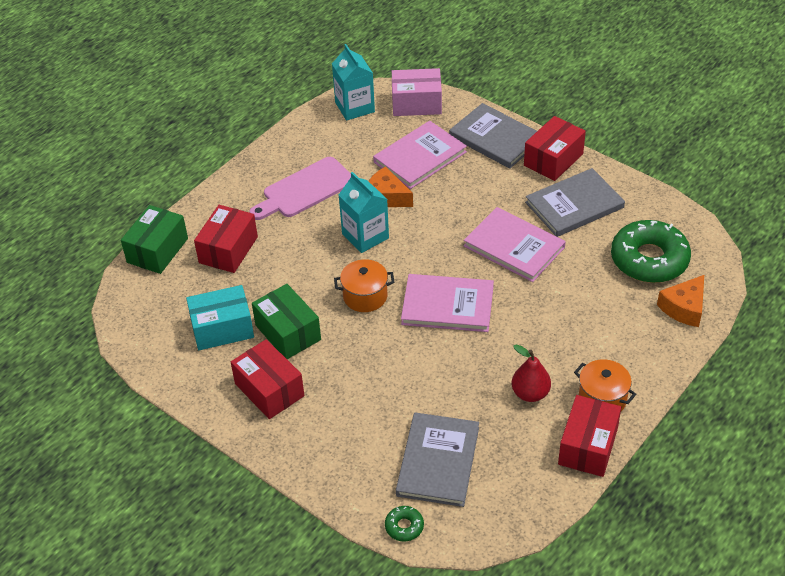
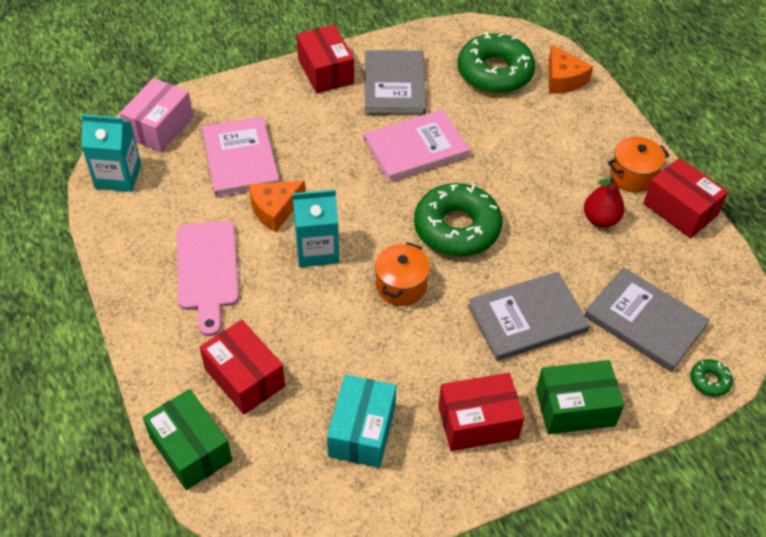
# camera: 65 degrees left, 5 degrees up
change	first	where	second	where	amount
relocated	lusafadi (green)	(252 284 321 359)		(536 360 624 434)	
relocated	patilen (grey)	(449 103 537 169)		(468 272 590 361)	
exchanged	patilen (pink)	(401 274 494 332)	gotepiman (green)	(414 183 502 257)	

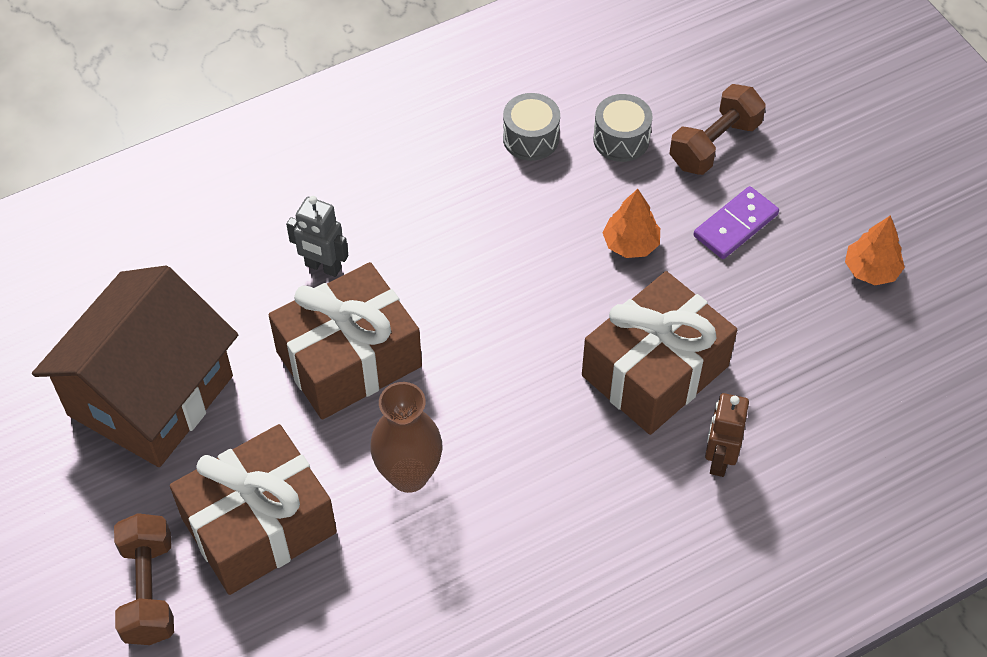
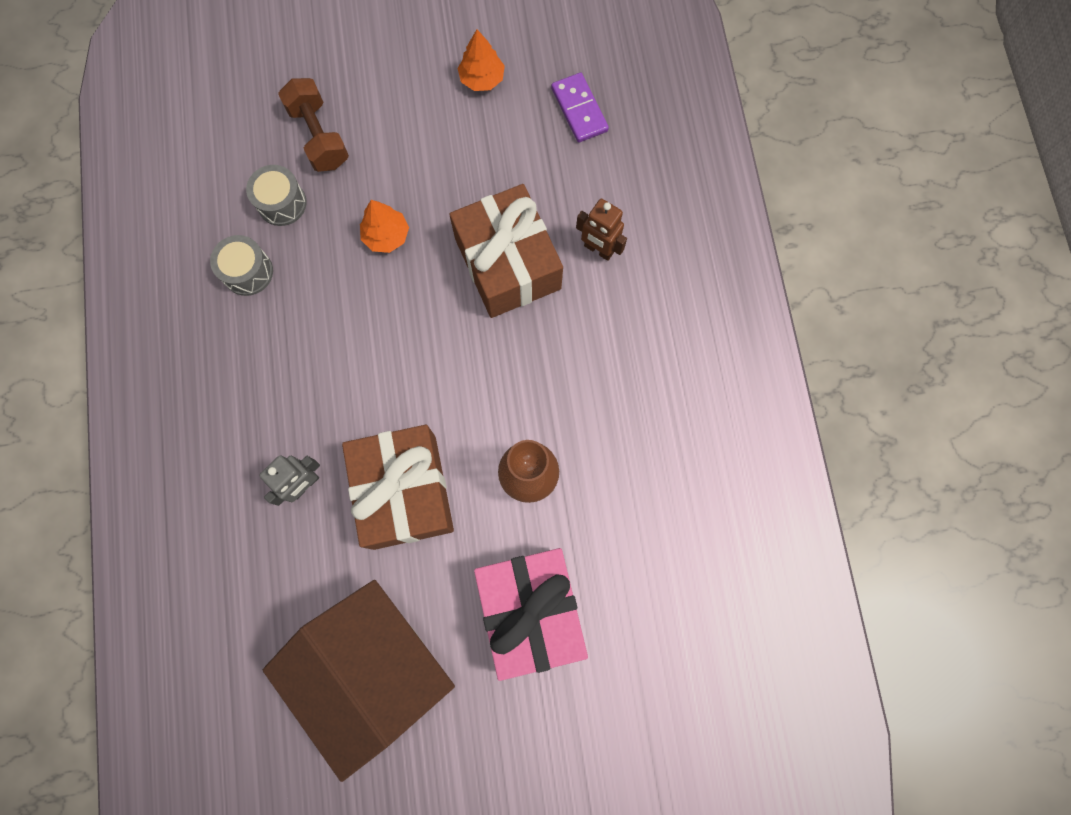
# camera: 70 degrees left, 20 degrees up
change	first	where	second	where	amount
missing	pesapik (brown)	(114 513 174 645)			
relocated	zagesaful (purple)	(694 186 779 259)		(551 73 609 142)	
colour	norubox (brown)	(170 424 337 595)	norubox (pink)	(474 548 588 681)	

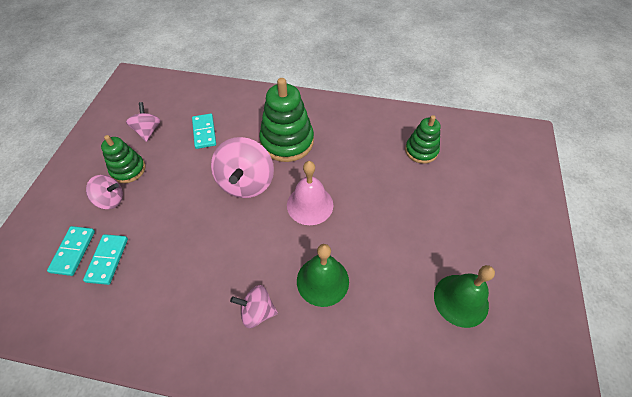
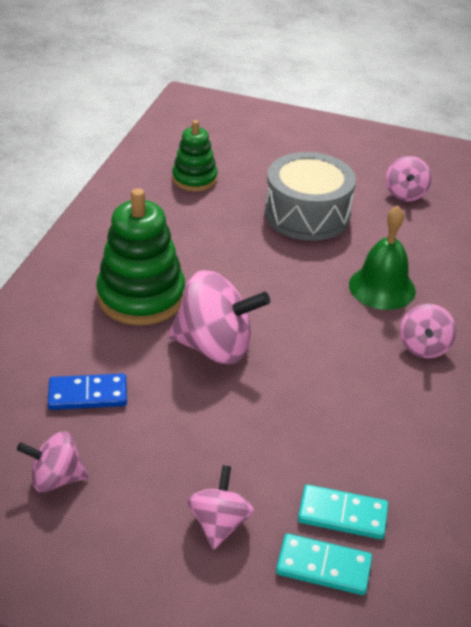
# camera: 85 degrees left, 15 degrees down
change	first	where	second	where	amount
missing	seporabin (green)	(101 135 145 183)			
missing	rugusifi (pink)	(287 161 333 225)			
appeared			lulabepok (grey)	(265 152 356 241)	
exchanged	rugusifi (green)	(434 265 495 328)	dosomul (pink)	(386 156 431 201)	
colour	zagesaful (turquoise)	(192 113 216 149)	zagesaful (blue)	(48 373 127 410)	

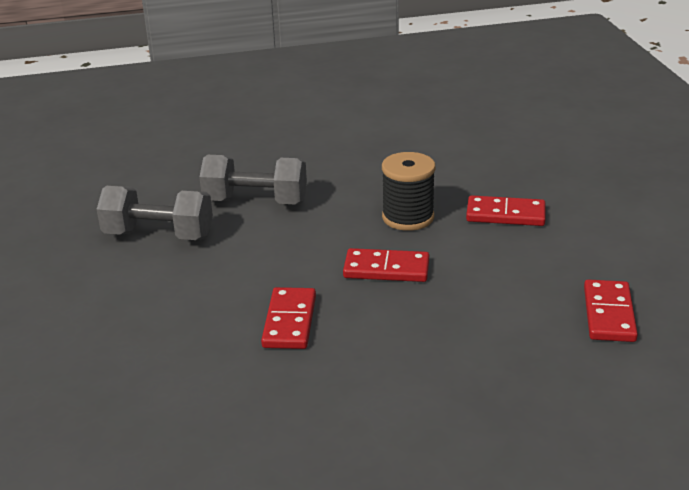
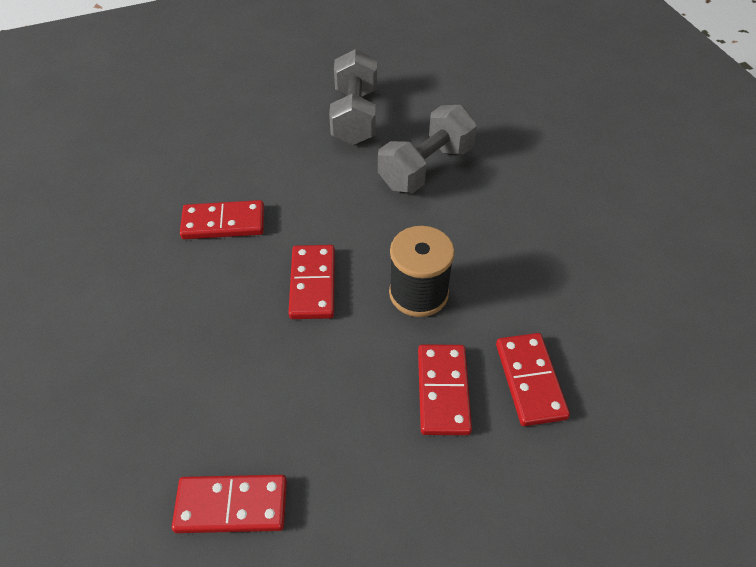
# camera: 80 degrees right, 20 degrees up
change	first	where	second	where	amount
appeared			zagesaful (red)	(496 333 570 426)	
spun	pesapik (grey)	(199 155 307 204)		(378 105 477 193)	45 degrees clockwise

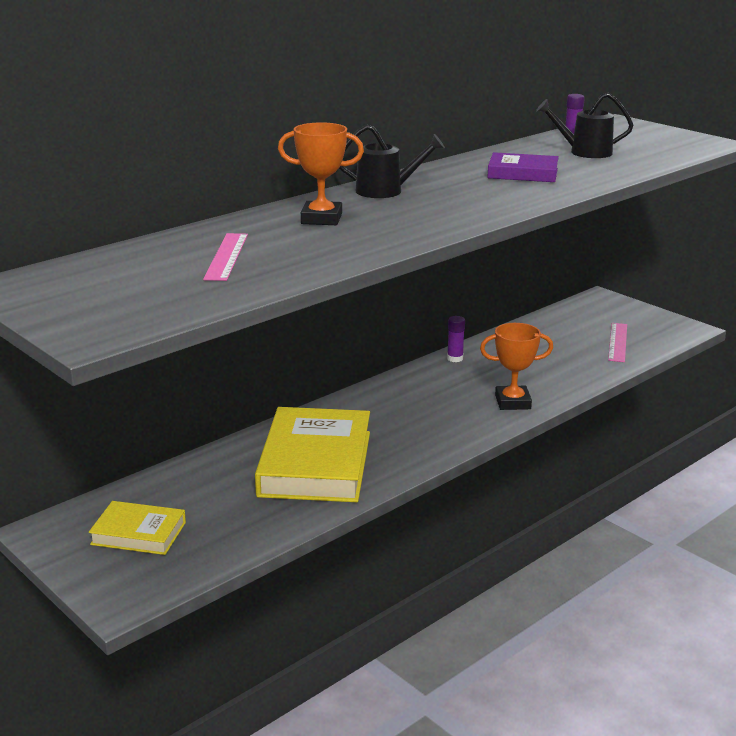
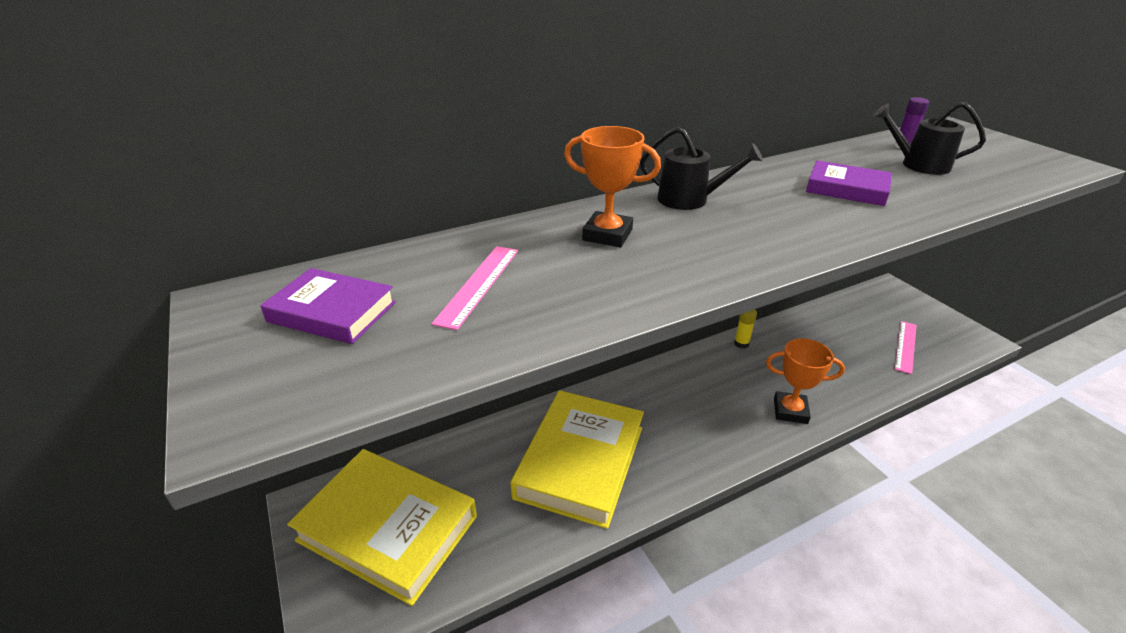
# camera: 15 degrees right, 10 degrees up
change	first	where	second	where	amount
appeared			patilen (purple)	(260 268 396 344)	
colour	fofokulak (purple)	(447 316 465 362)	fofokulak (yellow)	(734 309 757 348)	
size	patilen (yellow)	(89 501 186 555)		(287 449 477 606)	x1.89

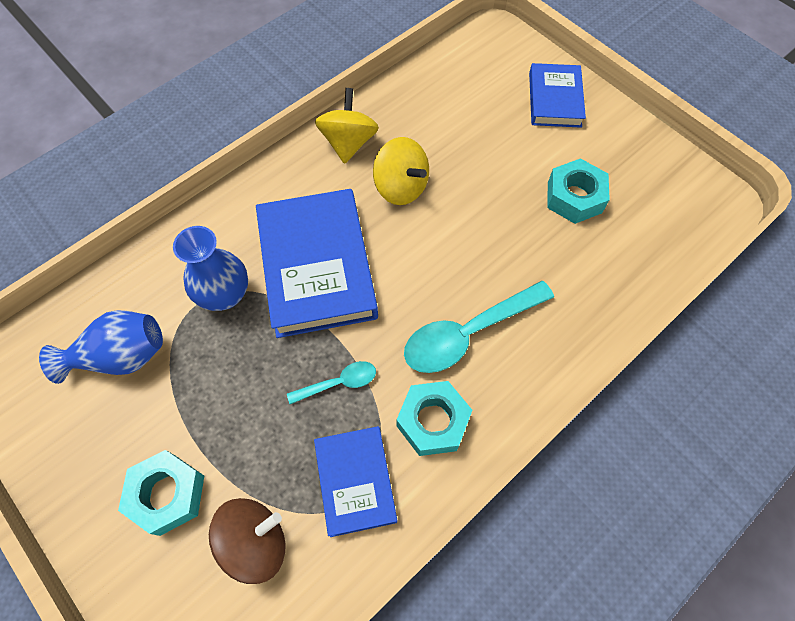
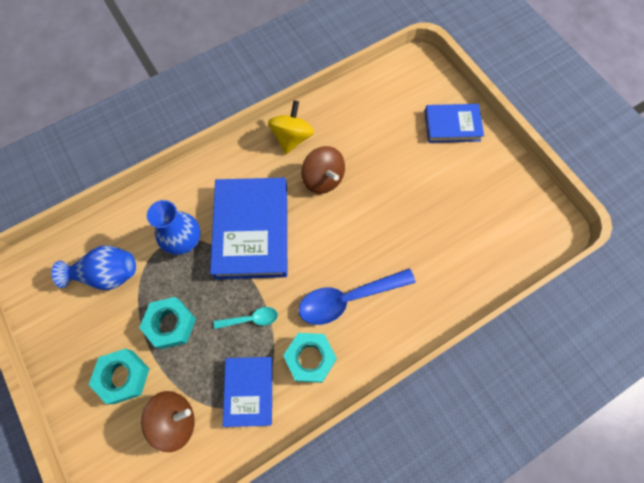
# camera: 10 degrees right, 5 degrees up
change	first	where	second	where	amount
relocated	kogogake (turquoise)	(547 158 610 224)		(139 297 196 349)	
colour	dosomul (yellow)	(373 137 429 205)	dosomul (brown)	(301 146 345 194)	
colour	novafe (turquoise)	(404 281 554 373)	novafe (blue)	(299 269 416 325)	
spun	patilen (blue)	(529 63 586 128)		(425 104 484 143)	75 degrees clockwise

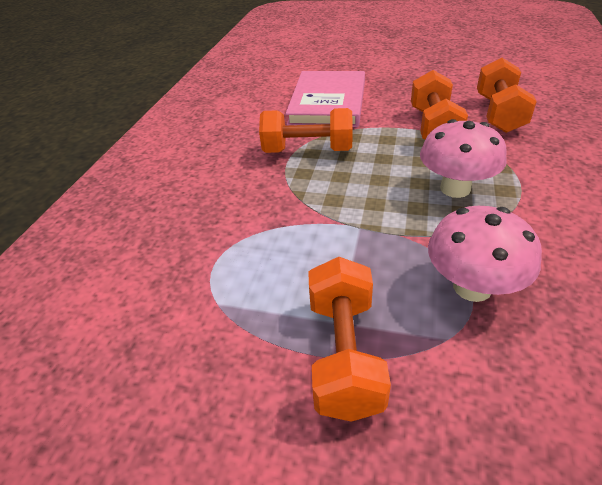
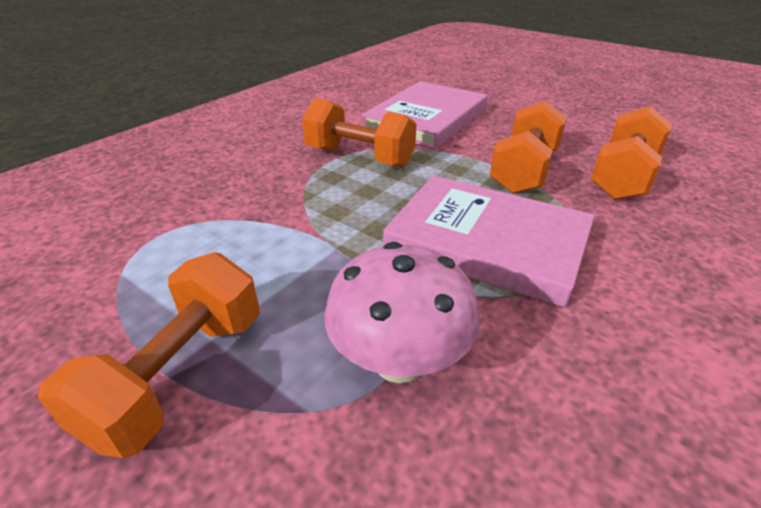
# camera: 20 degrees right, 5 degrees down
change	first	where	second	where	amount
exchanged	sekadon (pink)	(420 119 507 198)	patilen (pink)	(383 175 595 308)	

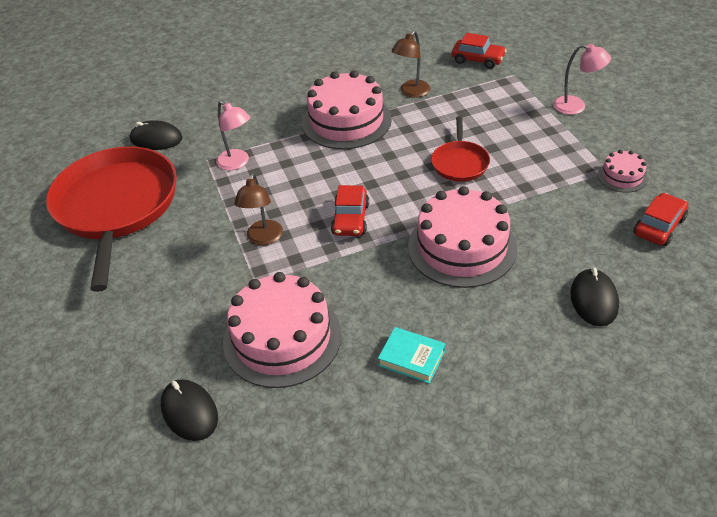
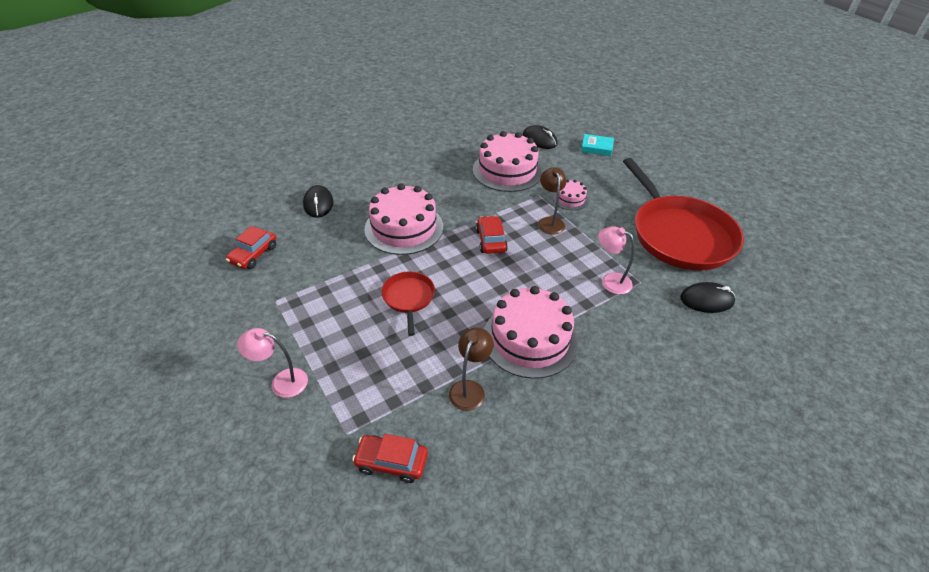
# camera: 165 degrees right, 0 degrees up
change	first	where	second	where	amount
relocated	patilen (turquoise)	(378 327 445 384)		(581 134 614 156)	
relocated	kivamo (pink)	(598 150 648 193)		(553 179 588 210)	

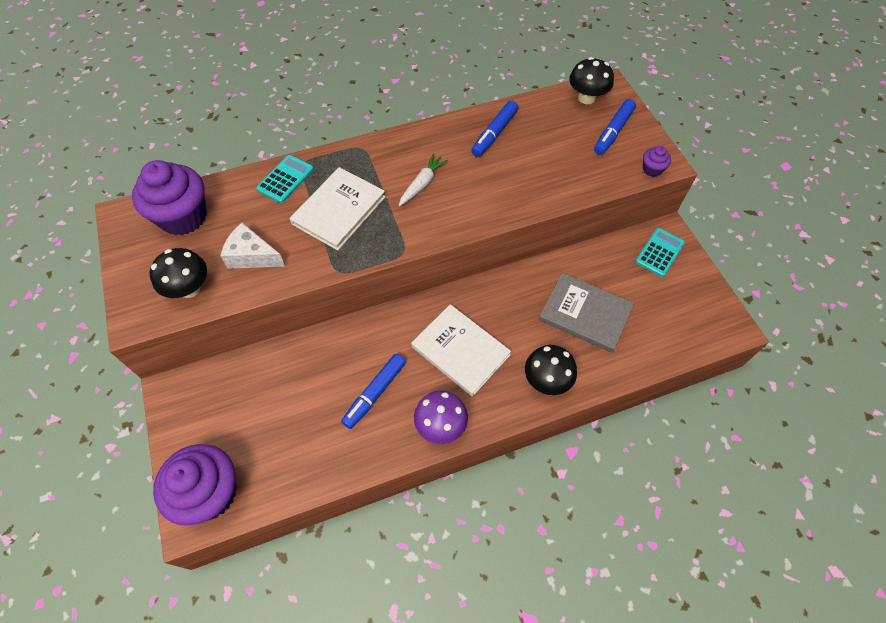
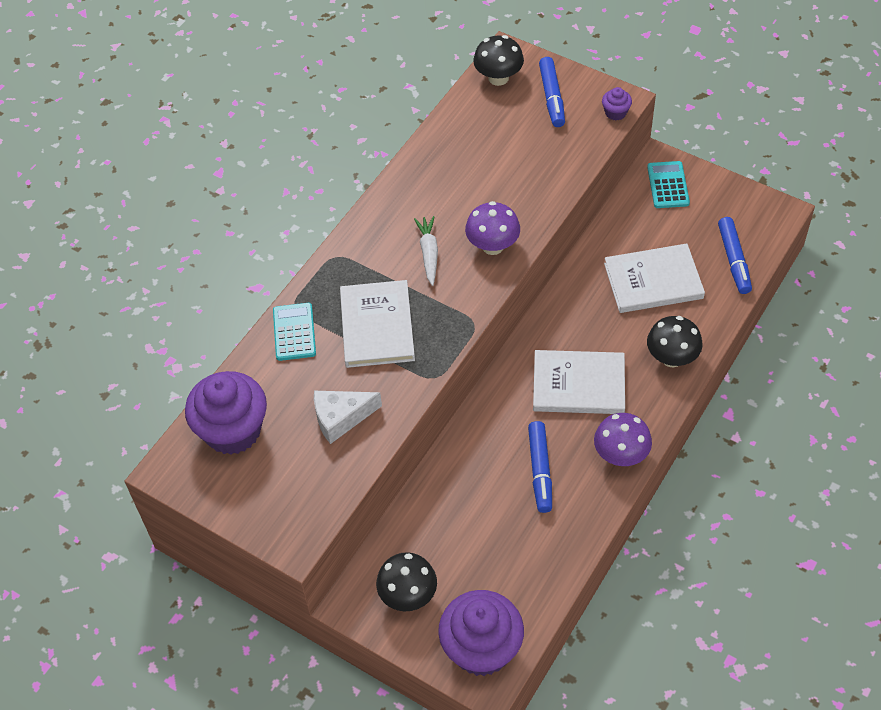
# camera: 35 degrees left, 5 degrees down
change	first	where	second	where	amount
appeared			sekadon (purple)	(465 201 520 255)	
relocated	sekadon (black)	(150 248 207 298)		(376 552 437 611)	
relocated	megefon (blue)	(471 100 518 157)		(718 217 752 294)	
colour	patilen (grey)	(539 273 634 353)	patilen (white)	(604 244 705 313)	

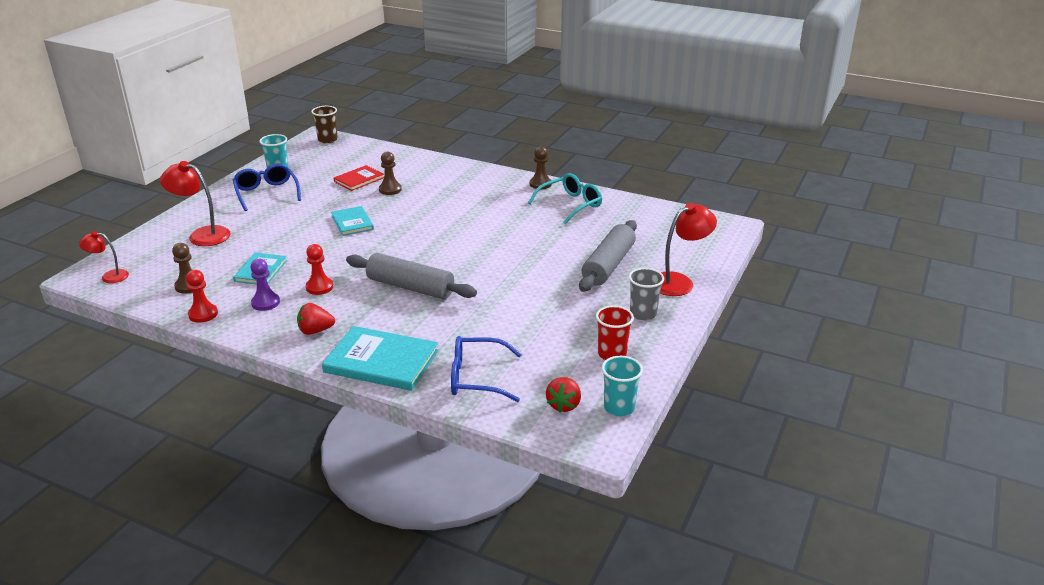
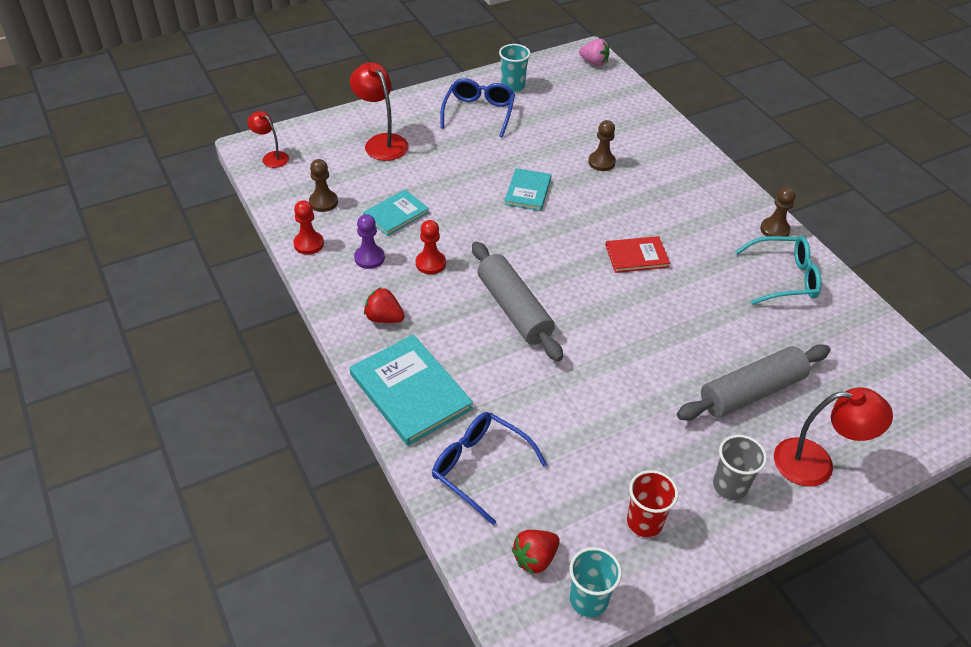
# camera: 35 degrees right, 15 degrees up
change	first	where	second	where	amount
relocated	patilen (red)	(333 165 384 191)		(605 236 670 273)	
exchanged	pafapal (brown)	(311 106 338 143)	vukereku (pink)	(579 39 610 66)	

